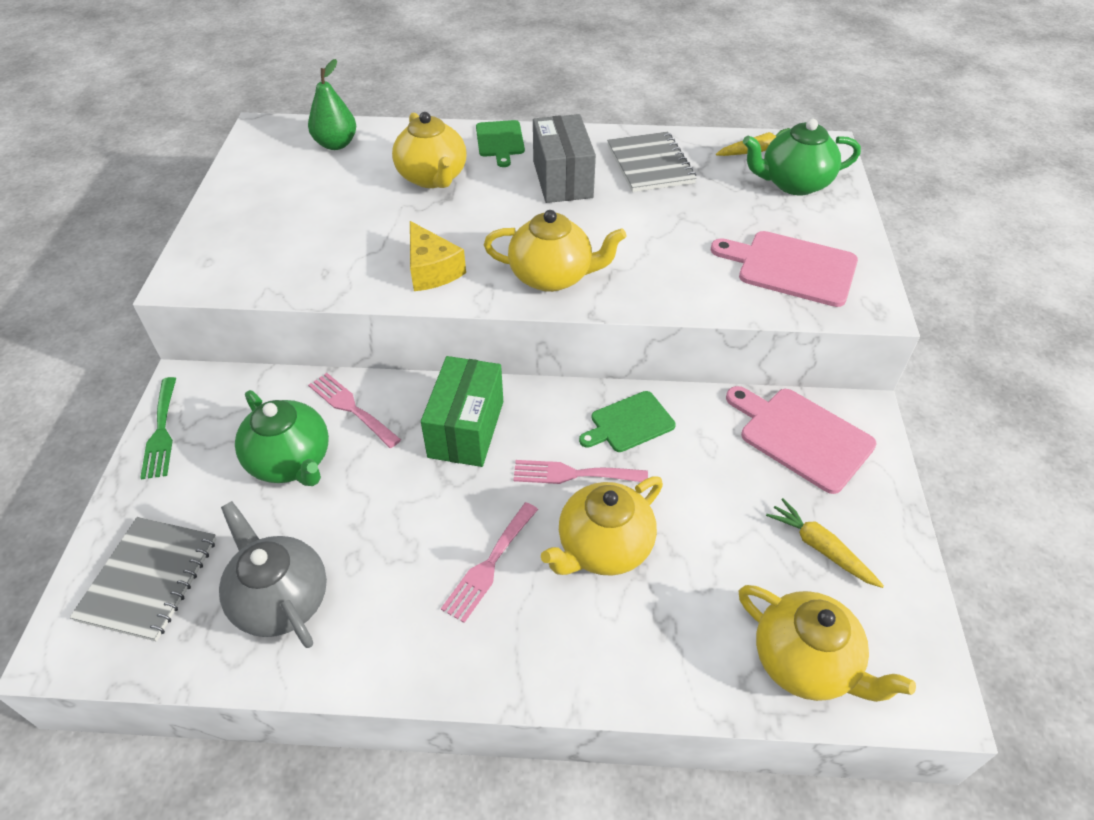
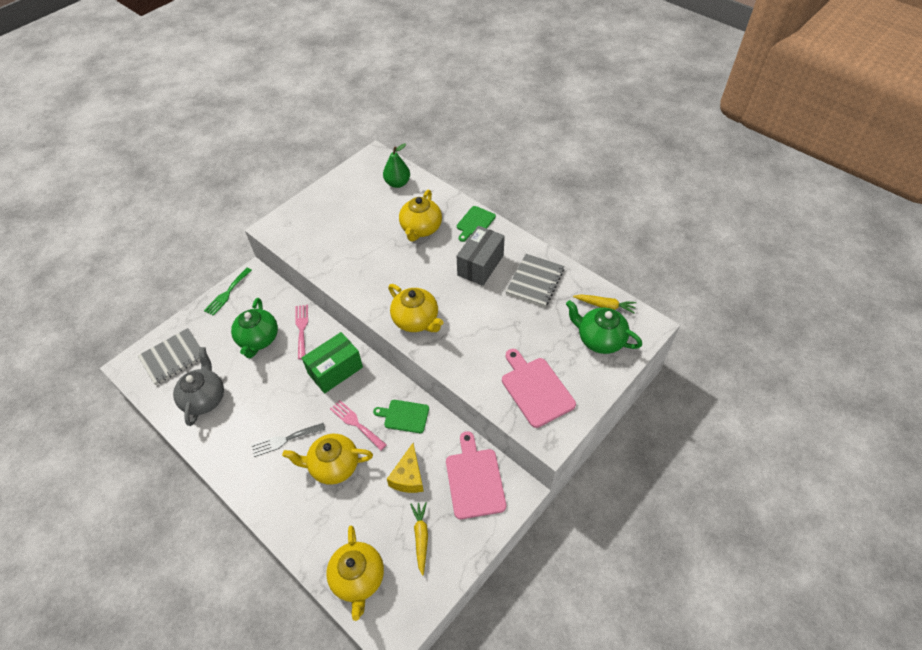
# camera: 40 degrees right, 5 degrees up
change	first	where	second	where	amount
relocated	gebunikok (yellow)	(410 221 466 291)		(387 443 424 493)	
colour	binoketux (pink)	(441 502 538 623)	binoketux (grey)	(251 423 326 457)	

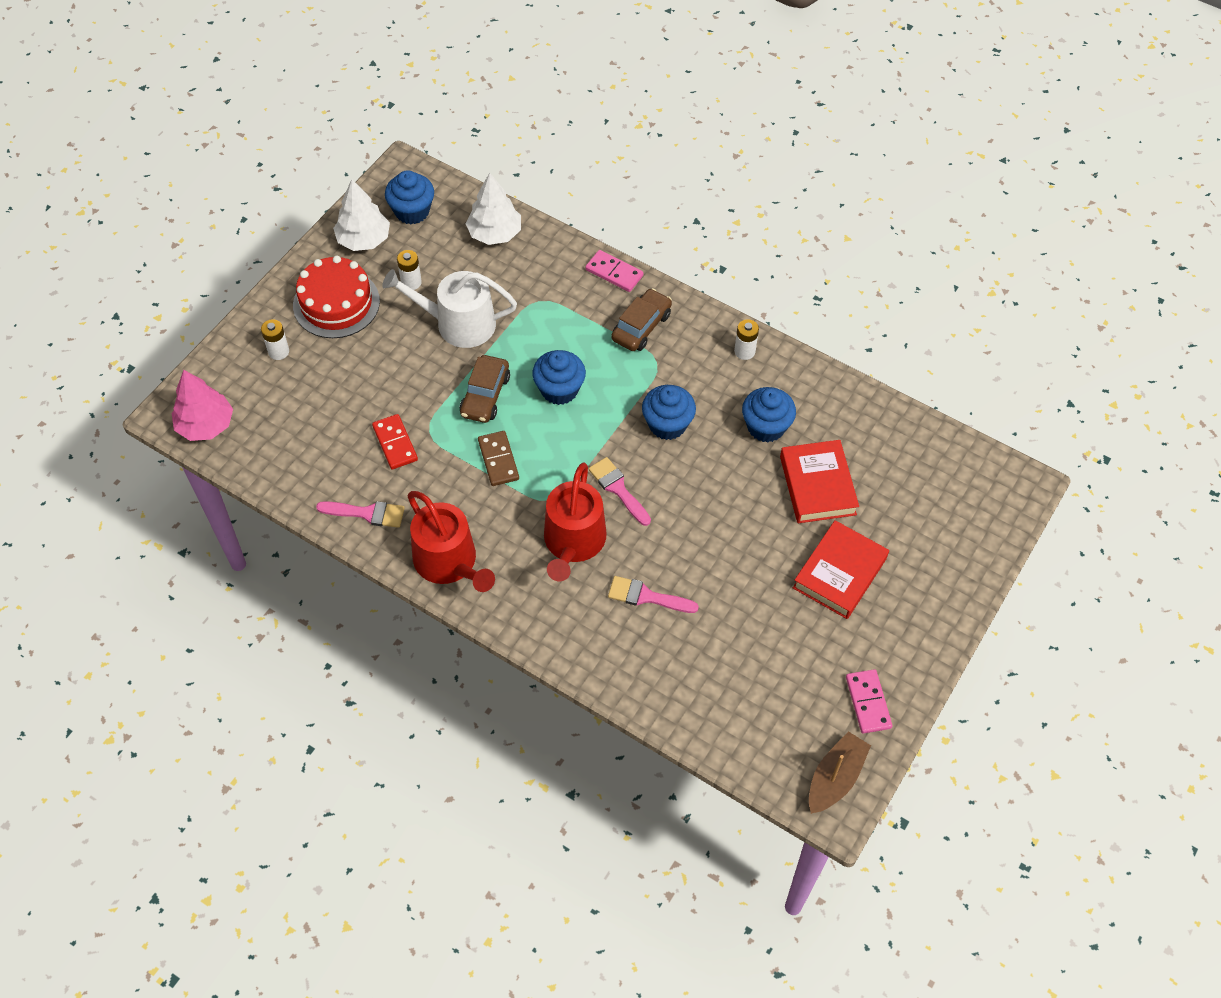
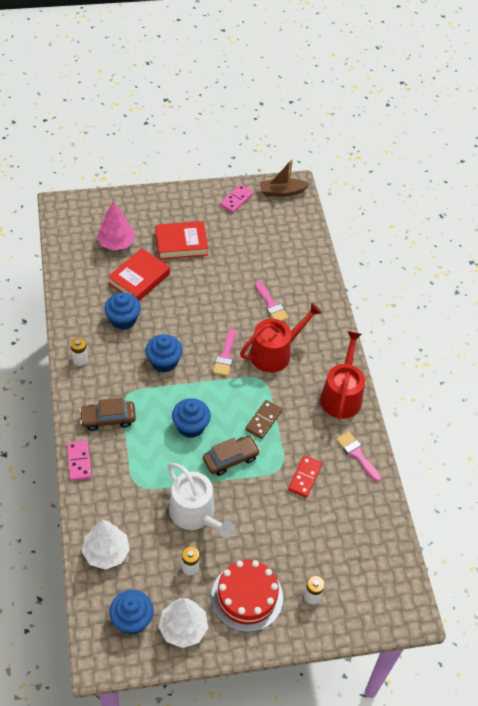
# camera: 135 degrees left, 5 degrees down
change	first	where	second	where	amount
relocated	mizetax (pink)	(172 370 233 441)		(96 201 135 251)	

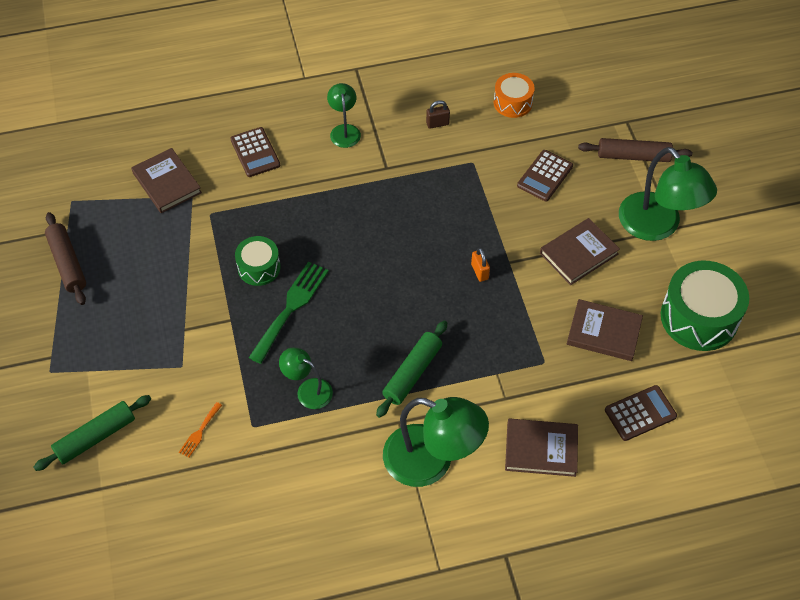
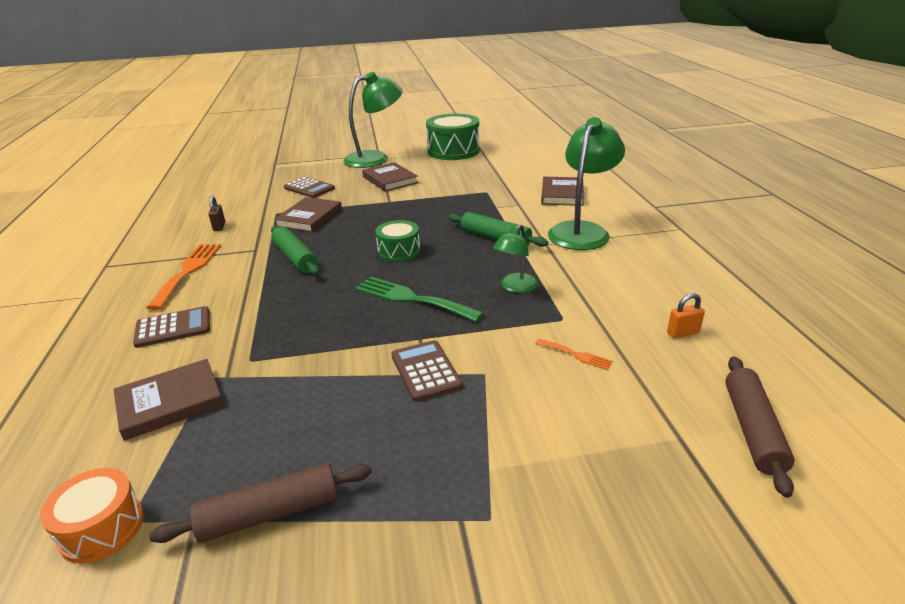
# camera: 85 degrees left, 25 degrees down
change	first	where	second	where	amount
relocated	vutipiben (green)	(34 395 151 471)		(271 226 320 275)	
relocated	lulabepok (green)	(235 236 281 286)		(375 220 420 262)	
relocated	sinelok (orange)	(471 247 490 282)		(667 293 705 338)	
relocated	lulabepok (orange)	(494 73 535 118)		(40 468 144 563)	
relocated	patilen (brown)	(567 299 643 361)		(274 197 342 232)	
relocated	vutipiben (brown)	(578 138 692 162)		(725 356 795 498)	
relocated	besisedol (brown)	(605 385 677 441)		(392 340 463 402)	
exchanged	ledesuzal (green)	(327 83 361 148)	binoketux (orange)	(146 244 221 310)	

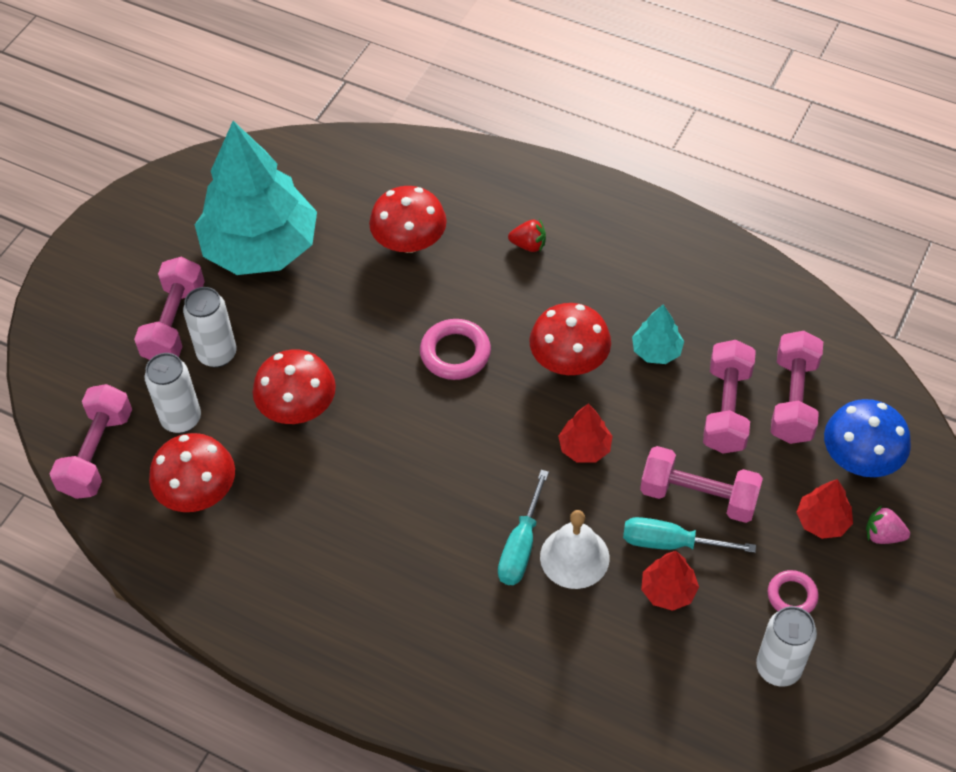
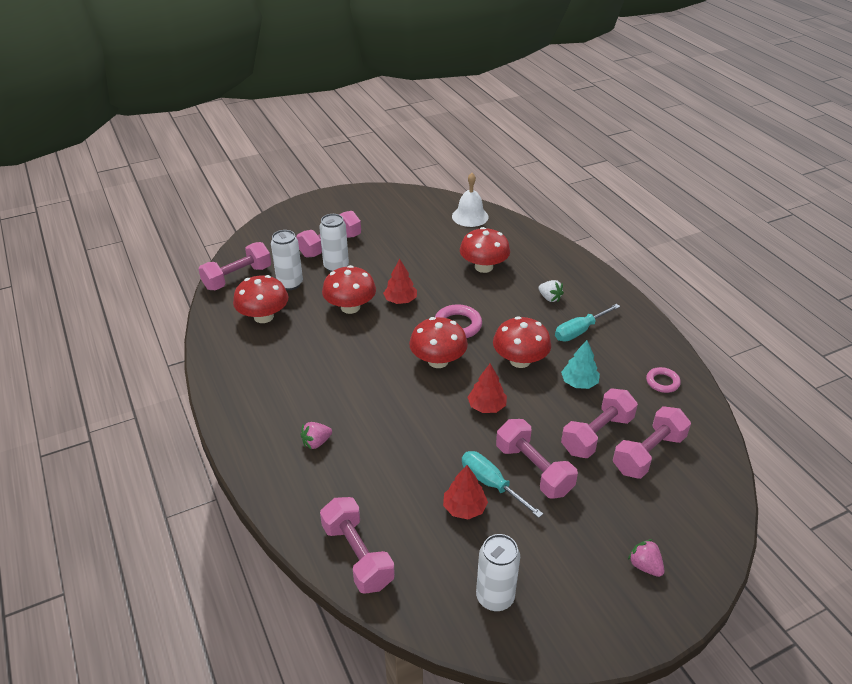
# camera: 35 degrees right, 15 degrees down
change	first	where	second	where	amount
missing	mizetax (turquoise)	(195 121 317 275)			
missing	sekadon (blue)	(824 399 911 477)			
appeared			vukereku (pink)	(301 422 332 450)	
appeared			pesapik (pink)	(320 497 395 594)	
appeared			sekadon (red)	(409 317 468 368)	
relocated	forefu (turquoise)	(498 470 549 585)		(555 304 620 342)	
relocated	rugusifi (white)	(540 510 610 589)		(452 173 488 227)	
relocated	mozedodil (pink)	(768 570 819 613)		(646 367 681 393)	
relocated	mizetax (red)	(796 479 853 539)		(383 259 417 304)	
colour	vukereku (red)	(508 220 546 252)	vukereku (white)	(538 280 564 302)	

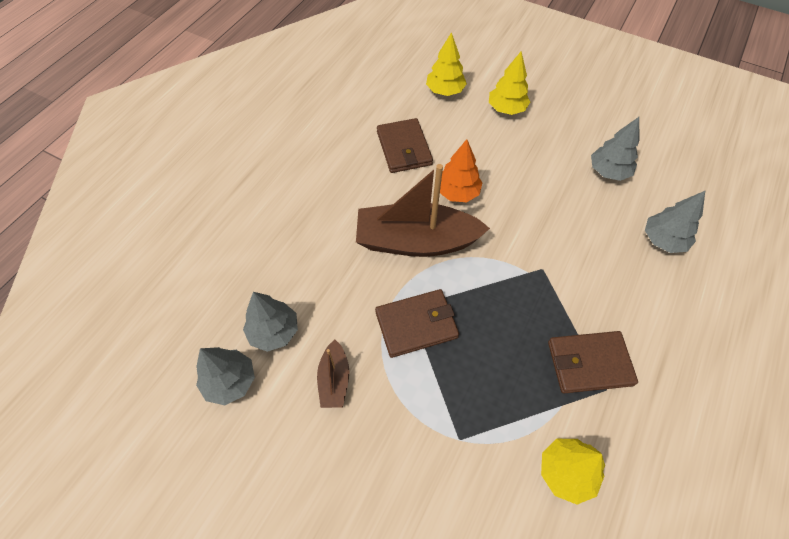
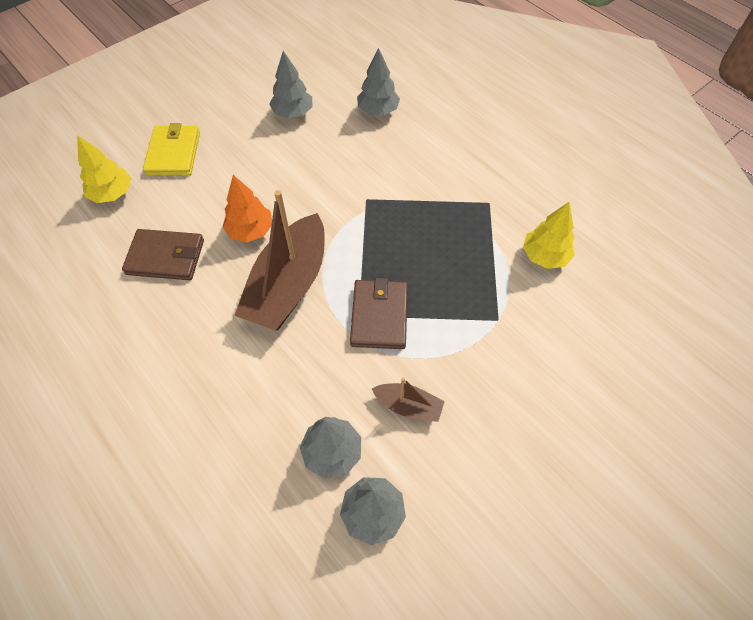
# camera: 70 degrees left, 0 degrees up
change	first	where	second	where	amount
missing	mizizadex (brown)	(548 331 638 393)			
exchanged	mizetax (yellow)	(489 51 530 115)	mizizadex (yellow)	(143 123 200 176)	

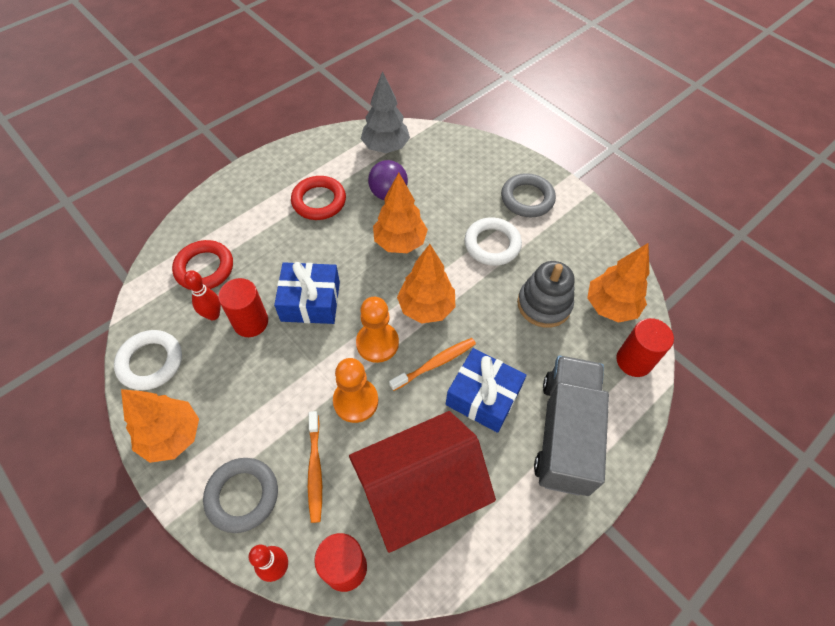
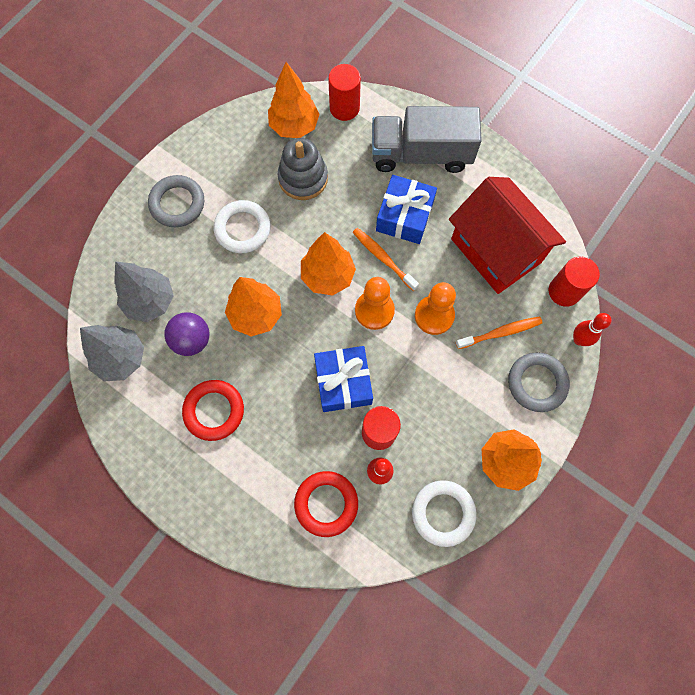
# camera: 100 degrees left, 15 degrees up
change	first	where	second	where	amount
appeared			mizetax (grey)	(114 261 174 322)	

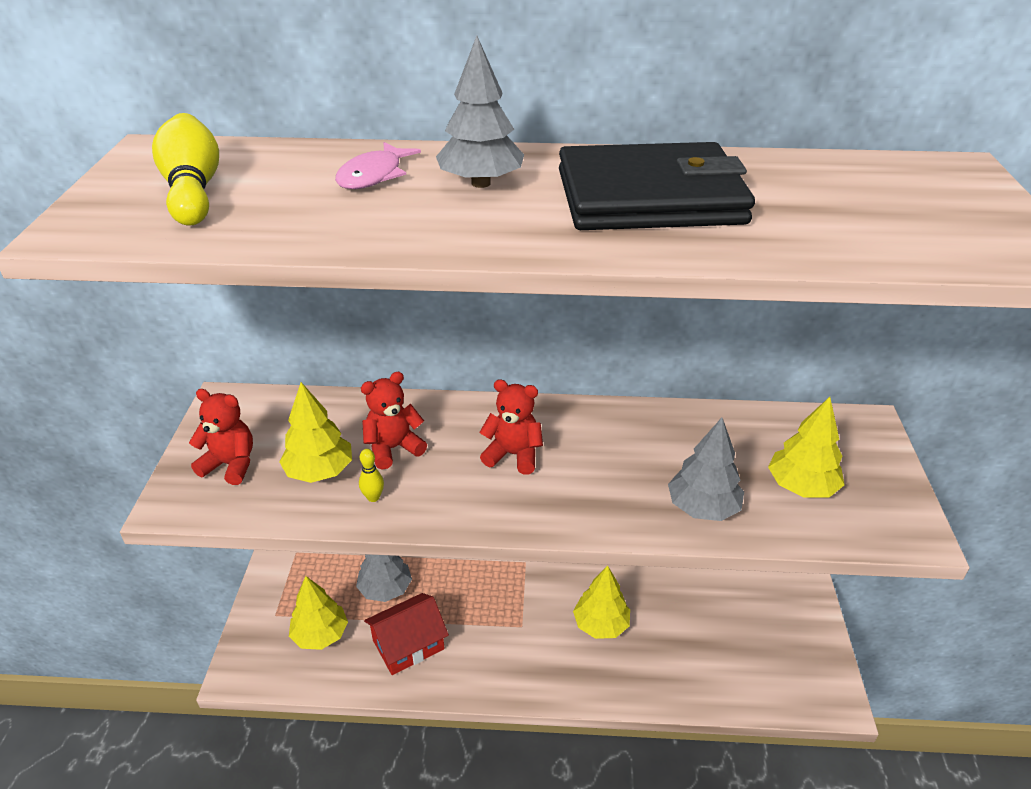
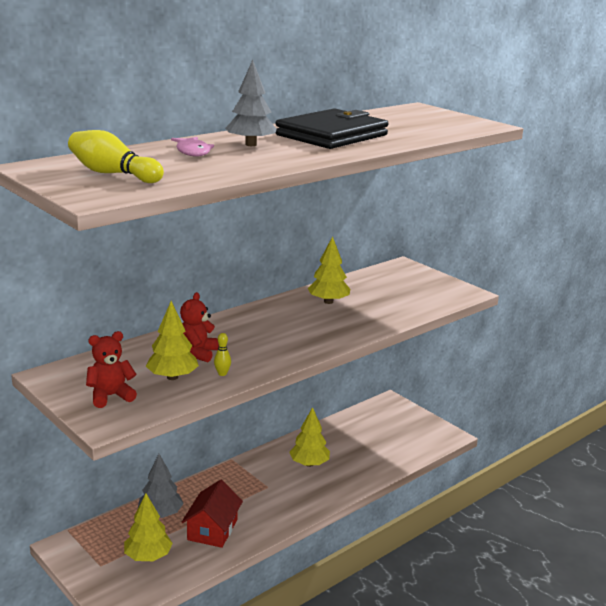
# camera: 45 degrees left, 15 degrees down
change	first	where	second	where	amount
missing	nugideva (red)	(479 379 543 475)			
missing	mizetax (grey)	(668 418 744 521)			
relocated	mizetax (yellow)	(768 397 844 497)		(307 236 350 304)	

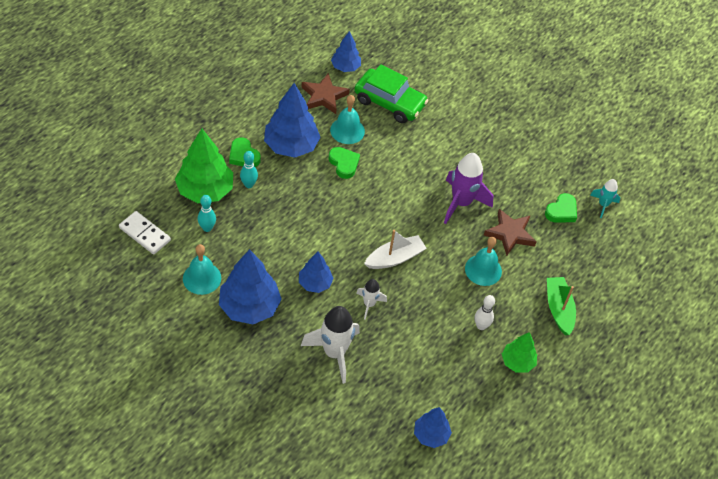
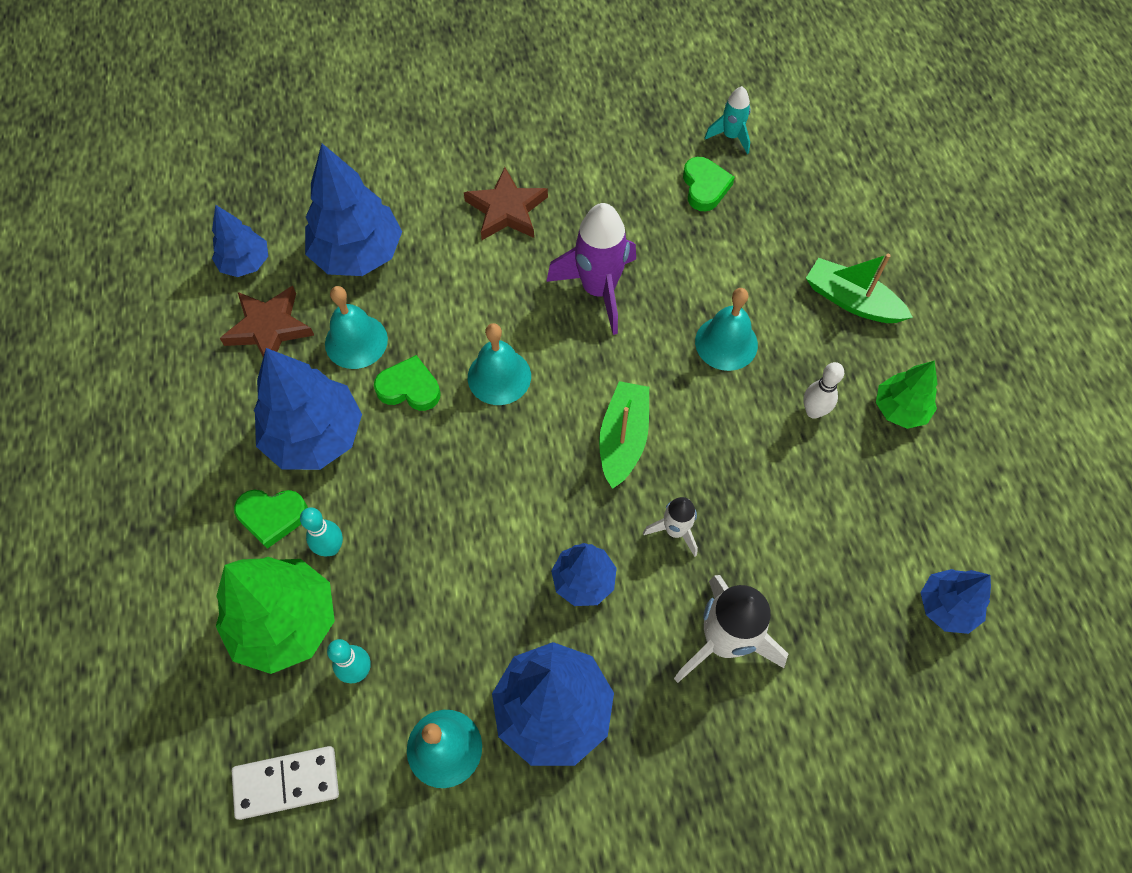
# camera: 45 degrees left, 10 degrees up
change	first	where	second	where	amount
appeared			rugusifi (turquoise)	(468 323 531 405)	
relocated	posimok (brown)	(484 209 536 256)		(464 167 548 240)	
exchanged	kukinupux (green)	(354 64 428 123)	mizetax (blue)	(305 143 402 276)	
colour	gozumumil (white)	(364 230 427 269)	gozumumil (green)	(599 381 649 489)	

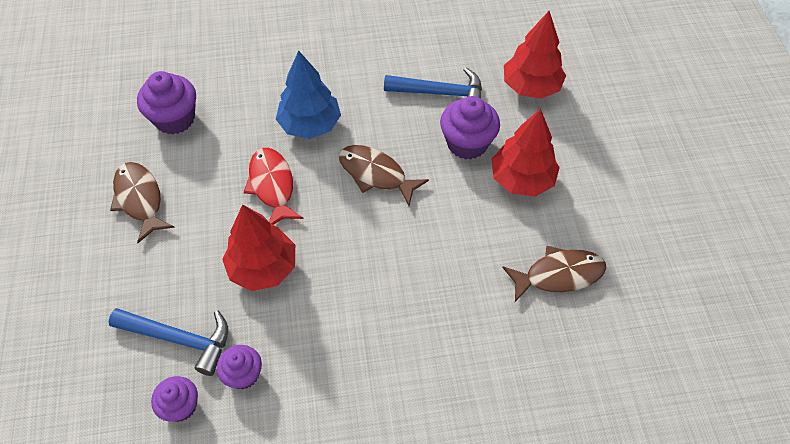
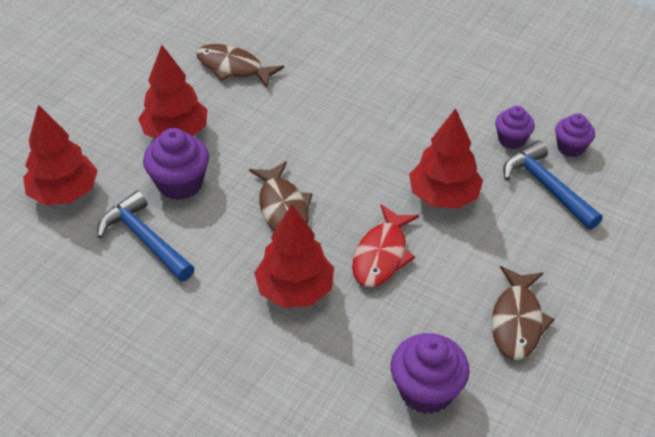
# camera: 140 degrees left, 10 degrees down
change	first	where	second	where	amount
colour	mizetax (blue)	(276 50 341 139)	mizetax (red)	(254 204 334 308)	

